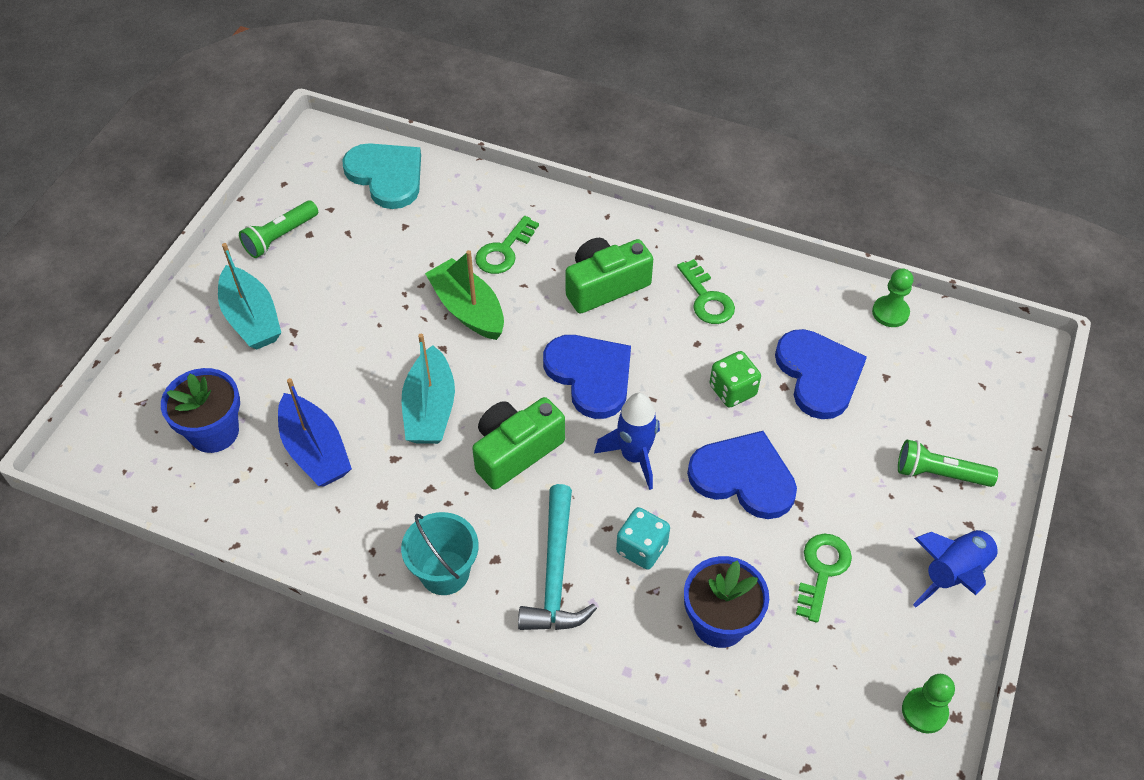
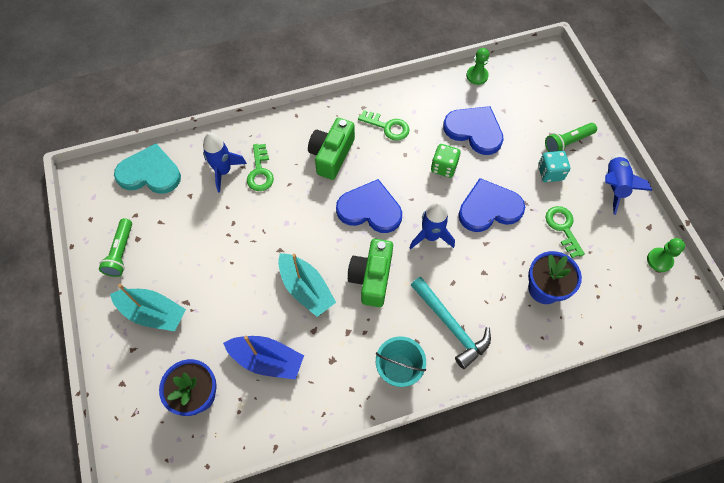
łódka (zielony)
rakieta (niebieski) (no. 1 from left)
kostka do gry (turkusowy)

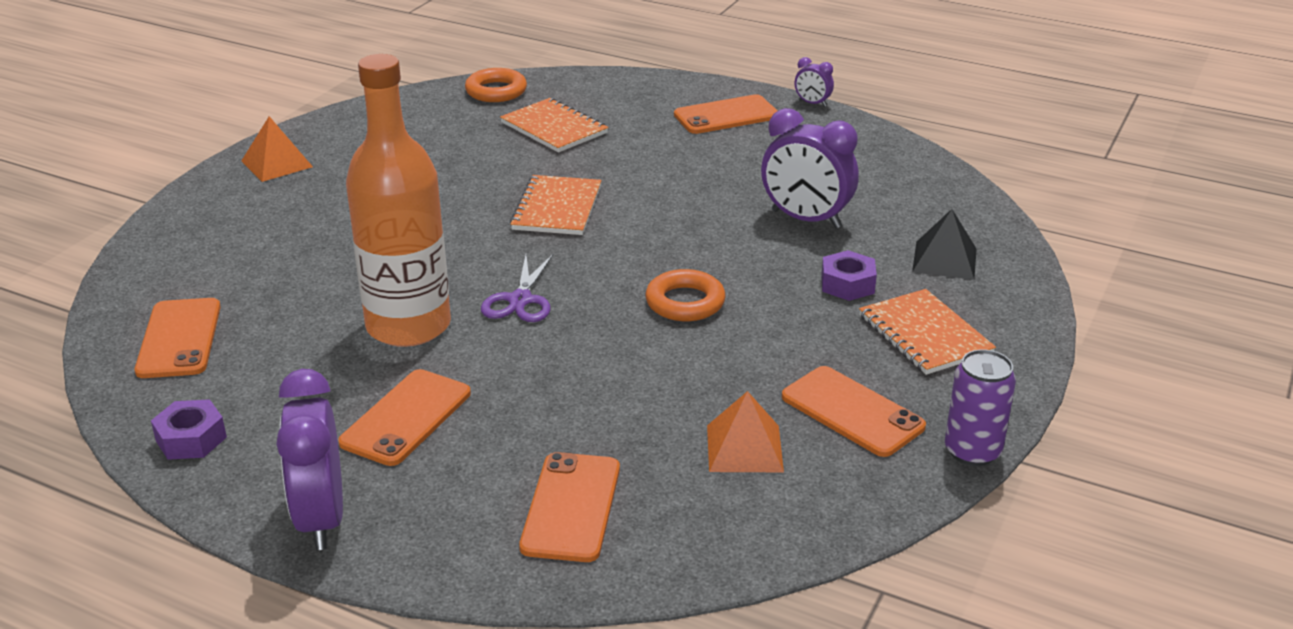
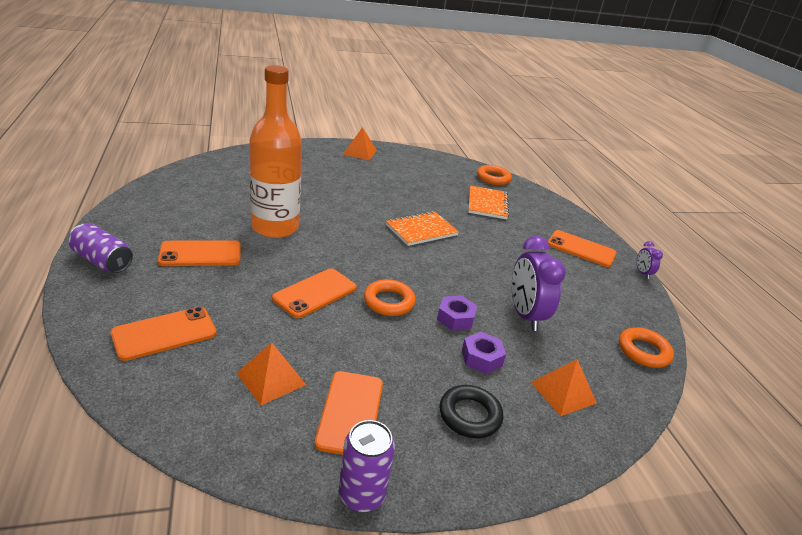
nożyczki (fioletowy)
pierścień (pomarańczowy) (no. 3 from left)
telefon (pomarańczowy) (no. 3 from left)
nakrętka (fioletowy) (no. 1 from left)
puszka (fioletowy) (no. 1 from left)
pierścień (czarny)
piramida (pomarańczowy) (no. 3 from left)

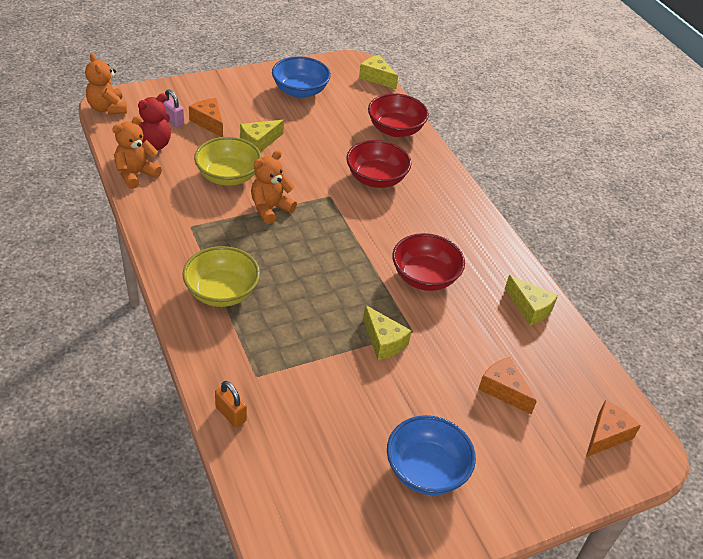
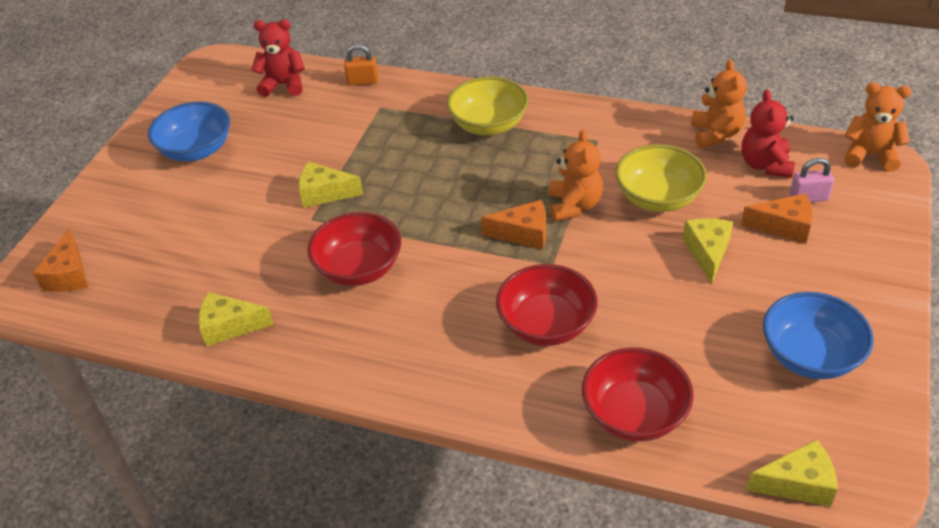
miś (czerwony) (no. 1 from left)
ser (pomarańczowy) (no. 2 from left)

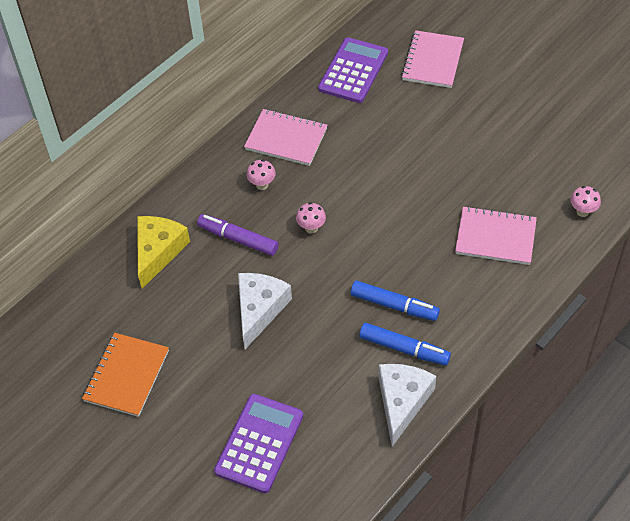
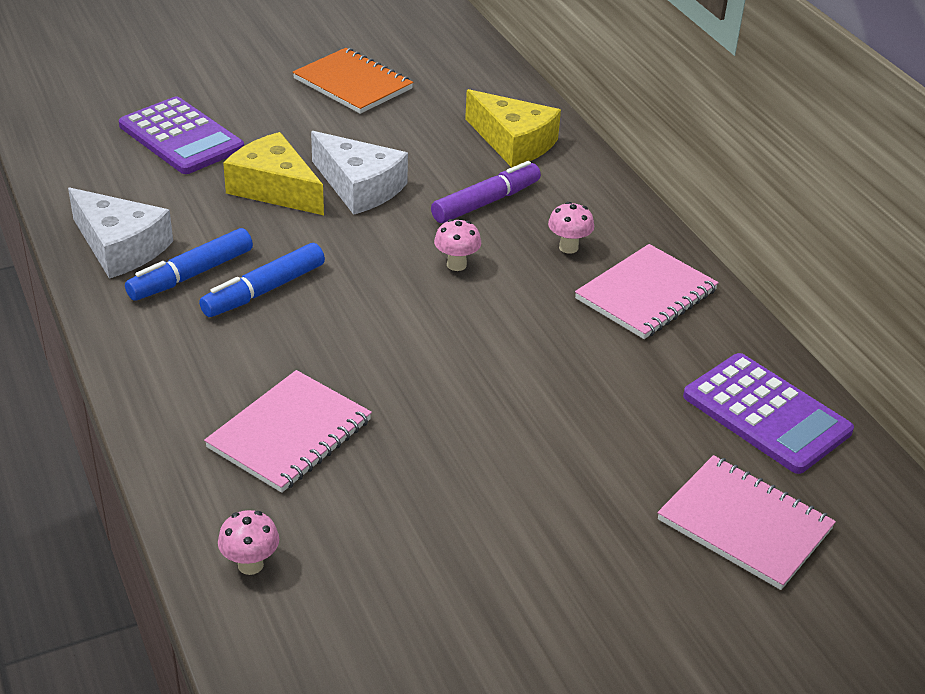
ser (żółty) (no. 1 from left)

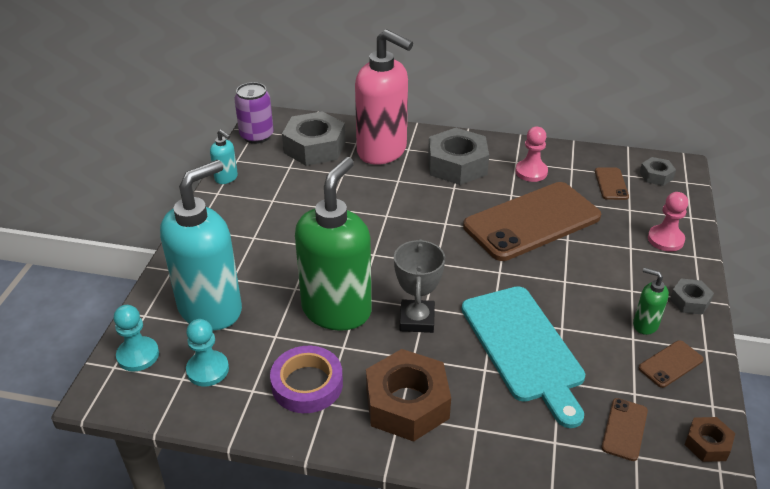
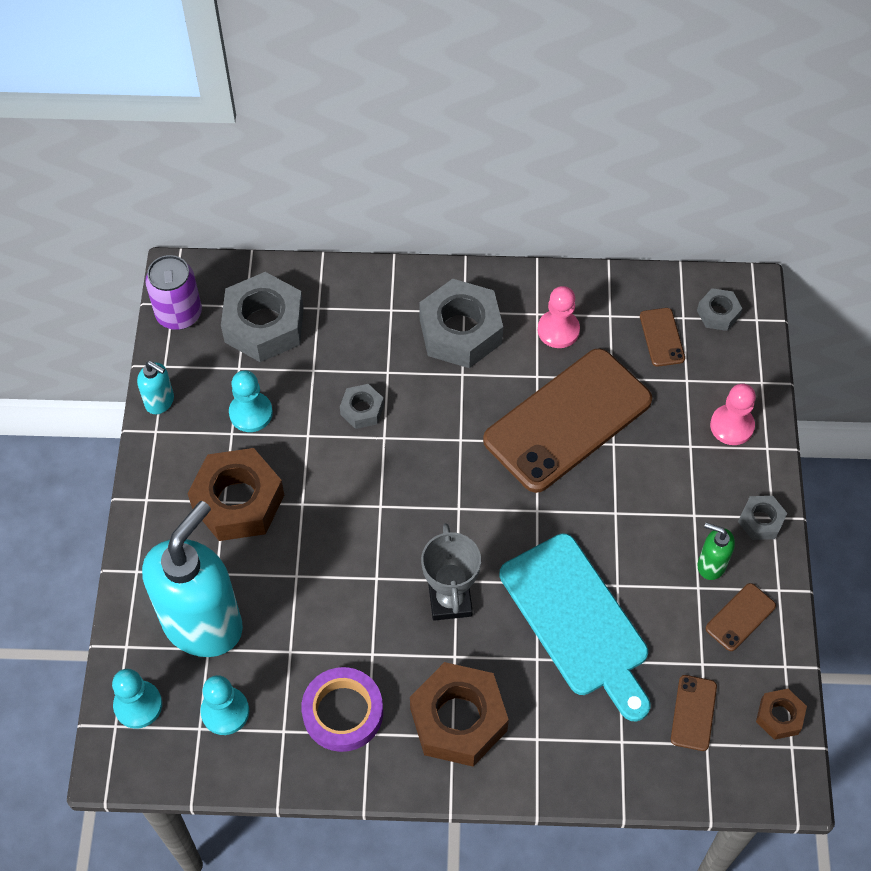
dozownik mydła (zielony) (no. 1 from left in the first image)
dozownik mydła (różowy)
nakrętka (brązowy) (no. 1 from left)
pionek (turkusowy) (no. 3 from left)
nakrętka (szary) (no. 2 from left)

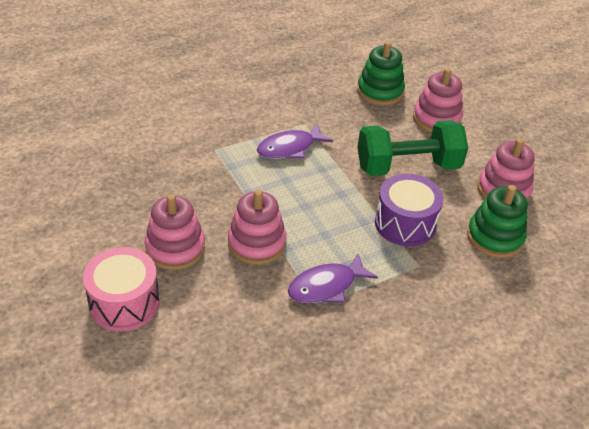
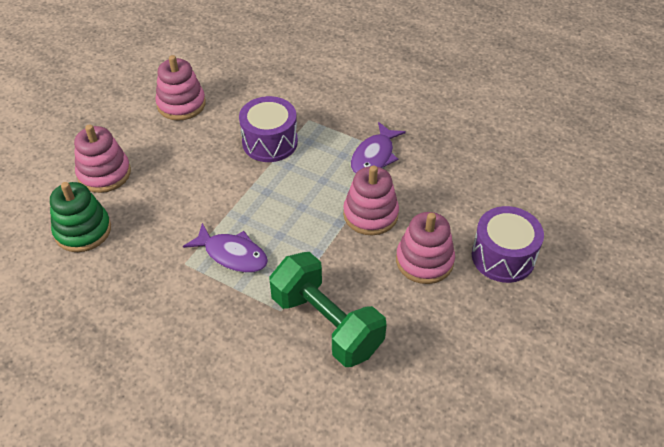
zabawka nakładanka (zielony) (no. 2 from left in the first image)
hantel (zielony)
bęben (fioletowy) (no. 2 from left)
ryba (fioletowy) (no. 2 from left)

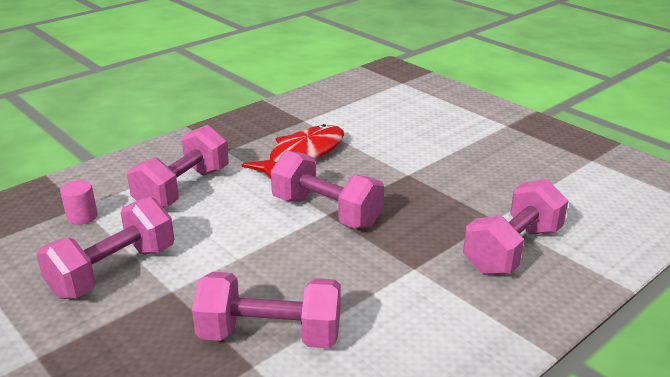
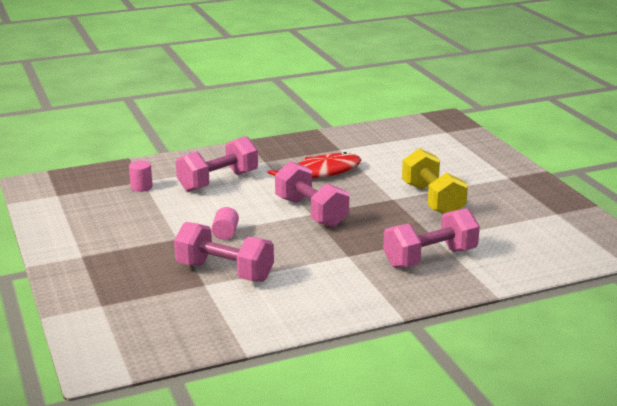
hantel (różowy) (no. 1 from left in the first image)
walec (różowy) (no. 2 from left)
hantel (żółty)

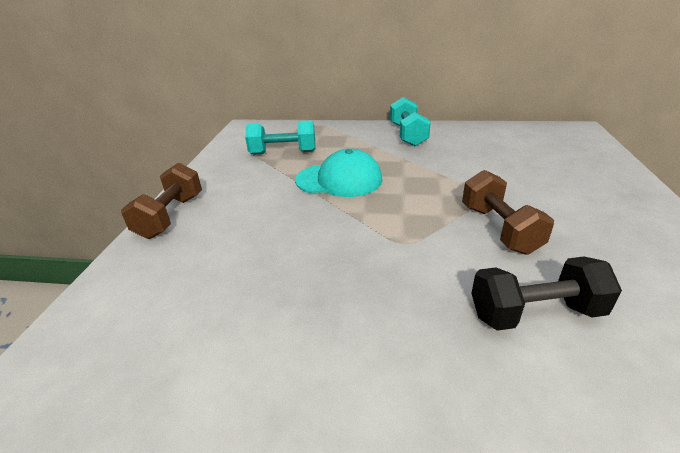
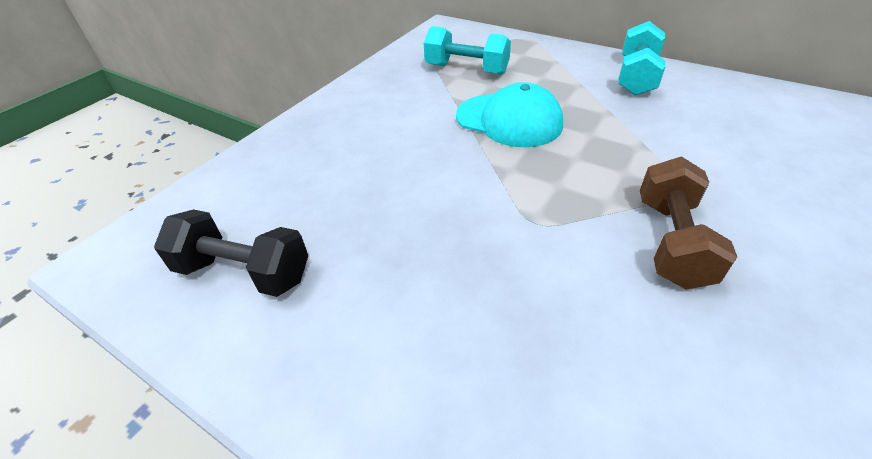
hantel (brązowy) (no. 1 from left in the first image)
hantel (czarny)

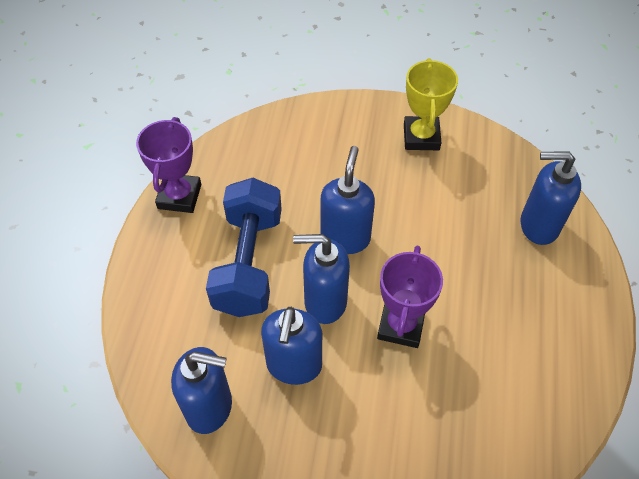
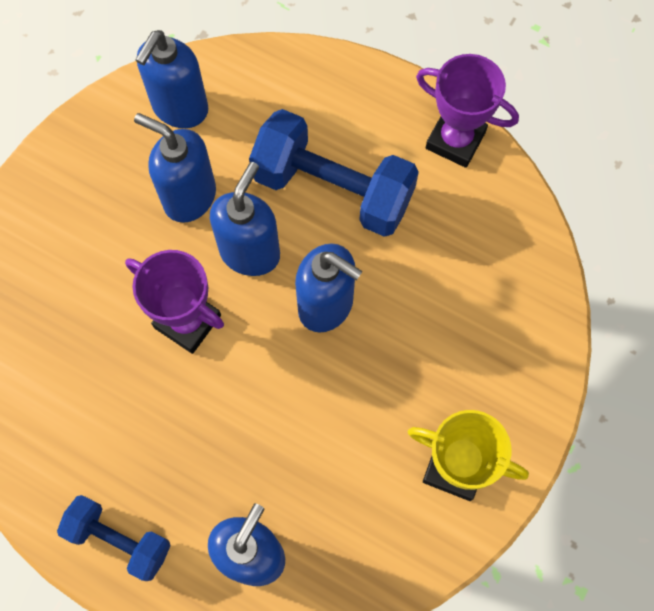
hantel (niebieski) (no. 1 from left)

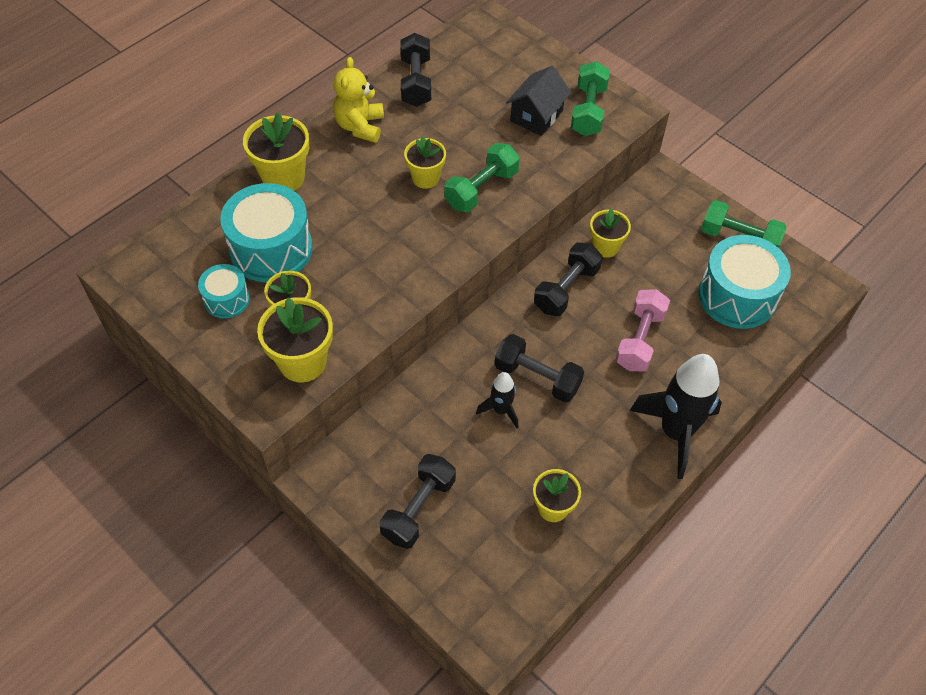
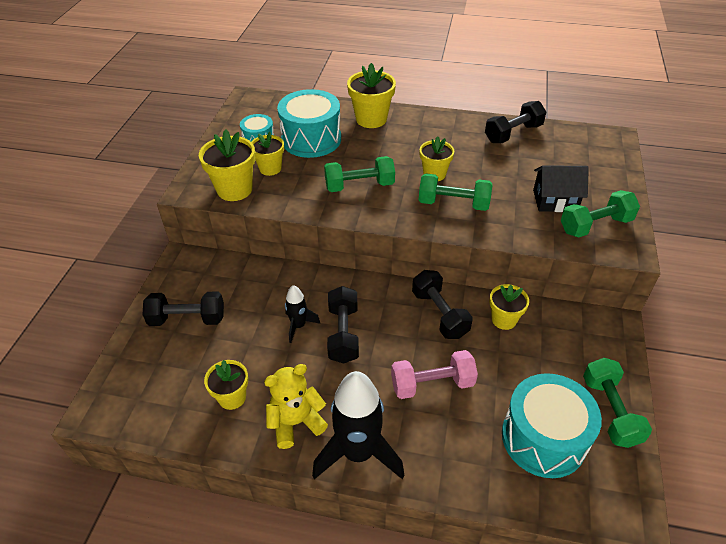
hantel (zielony) (no. 1 from left)
miś (żółty)
hantel (czarny) (no. 3 from left)

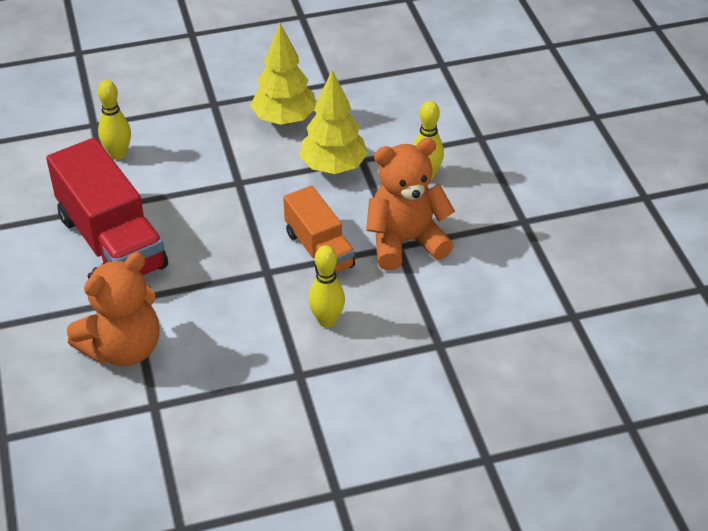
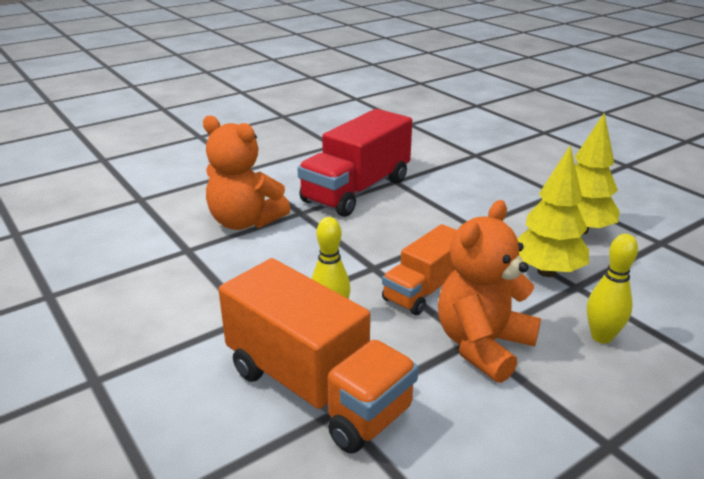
kręgiel (żółty) (no. 1 from left in the first image)
ciężarówka (pomarańczowy) (no. 1 from left)
miś (pomarańczowy) (no. 2 from left)

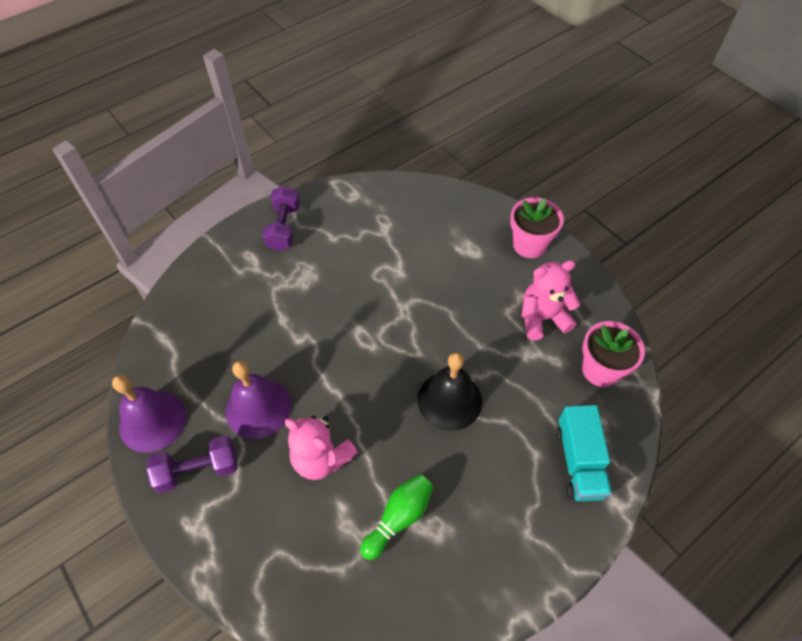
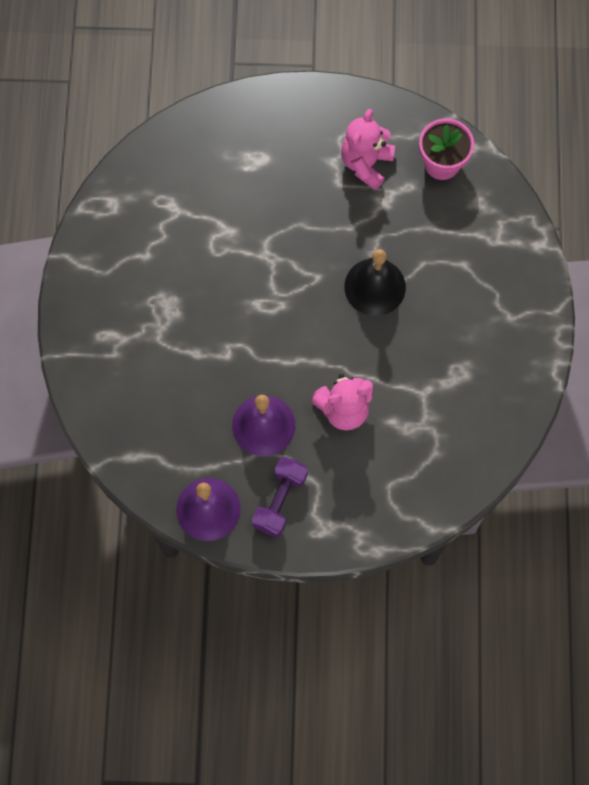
hantel (fioletowy) (no. 2 from left in the first image)
kręgiel (zielony)
doniczka (różowy) (no. 1 from left in the first image)
ciężarówka (turkusowy)

